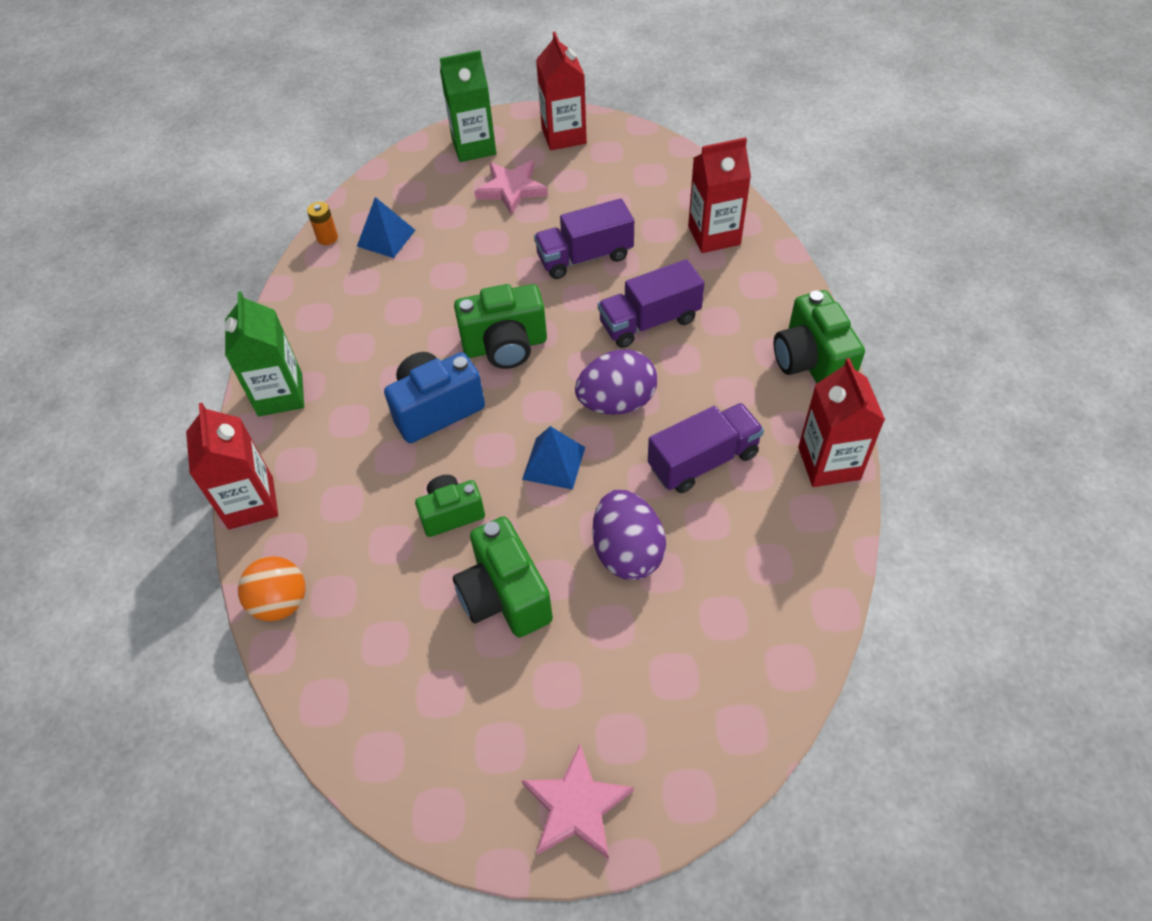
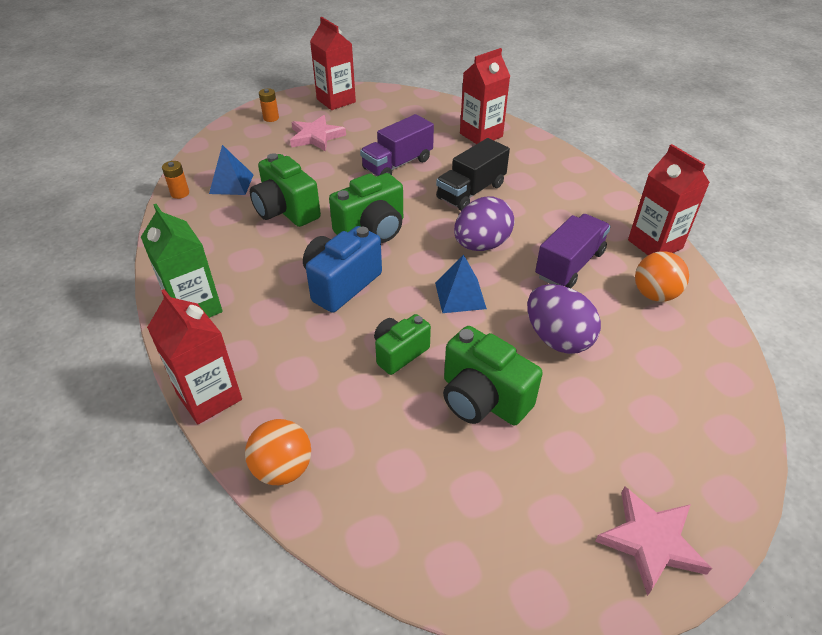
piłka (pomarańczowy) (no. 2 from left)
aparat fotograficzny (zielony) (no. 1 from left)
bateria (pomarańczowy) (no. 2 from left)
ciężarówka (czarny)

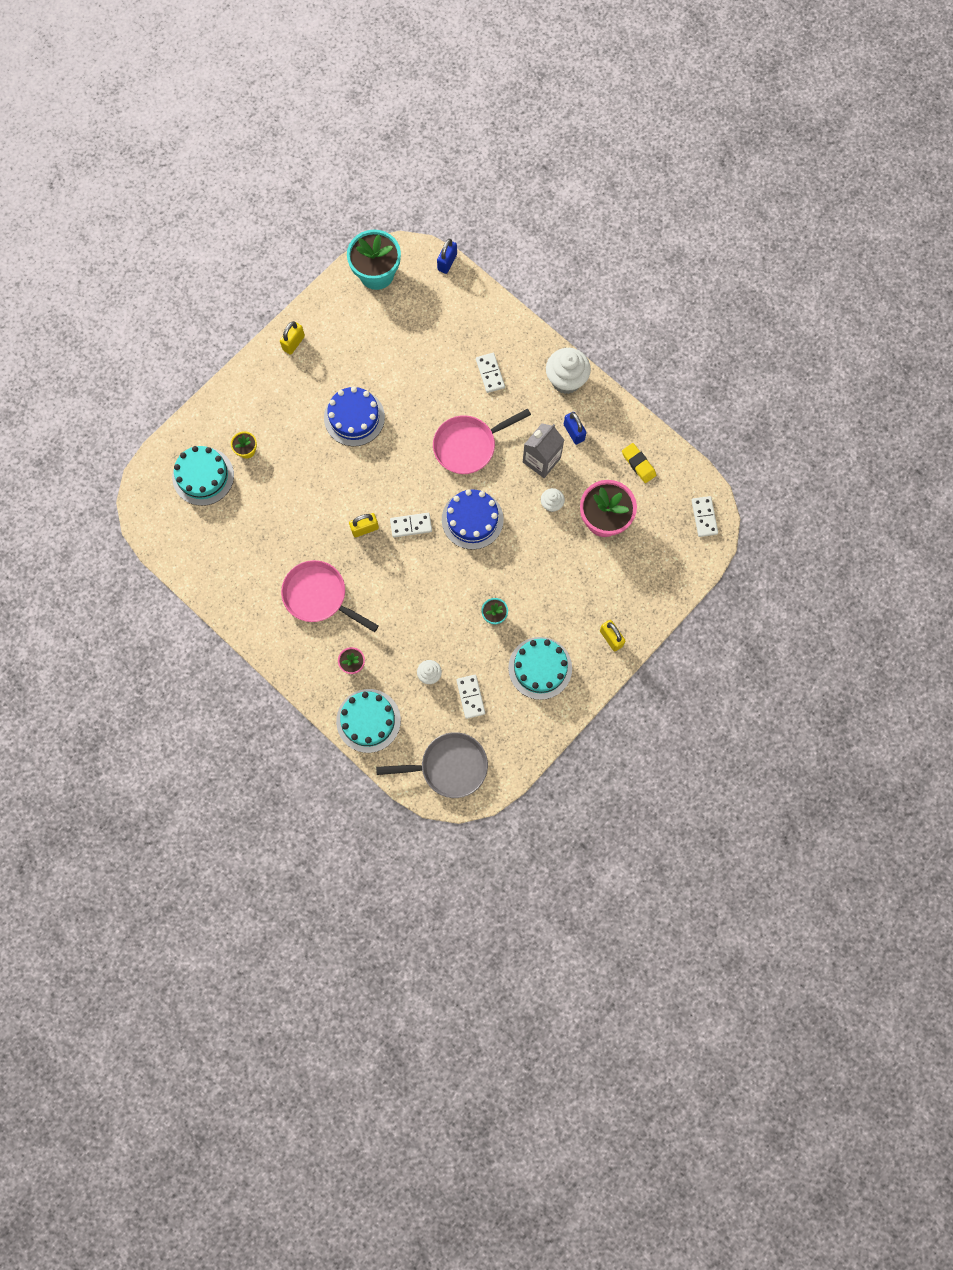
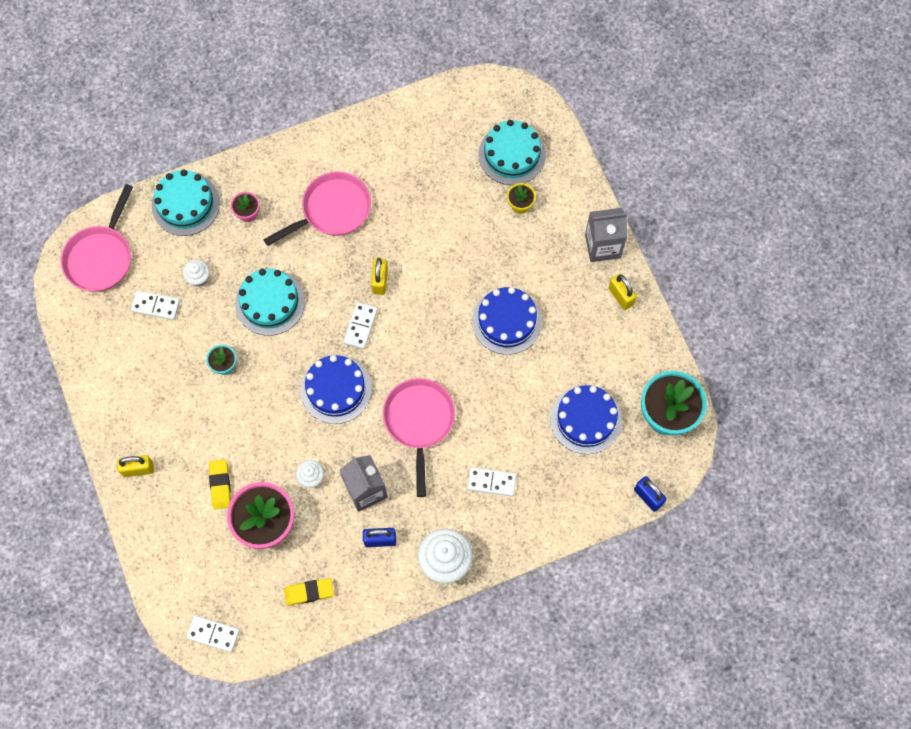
gumka do mazania (żółty) (no. 1 from left)
tort (niebieski) (no. 3 from left)
karton mleka (szary) (no. 2 from left)
tort (turkusowy) (no. 2 from left)
patelnia (różowy) (no. 1 from left)

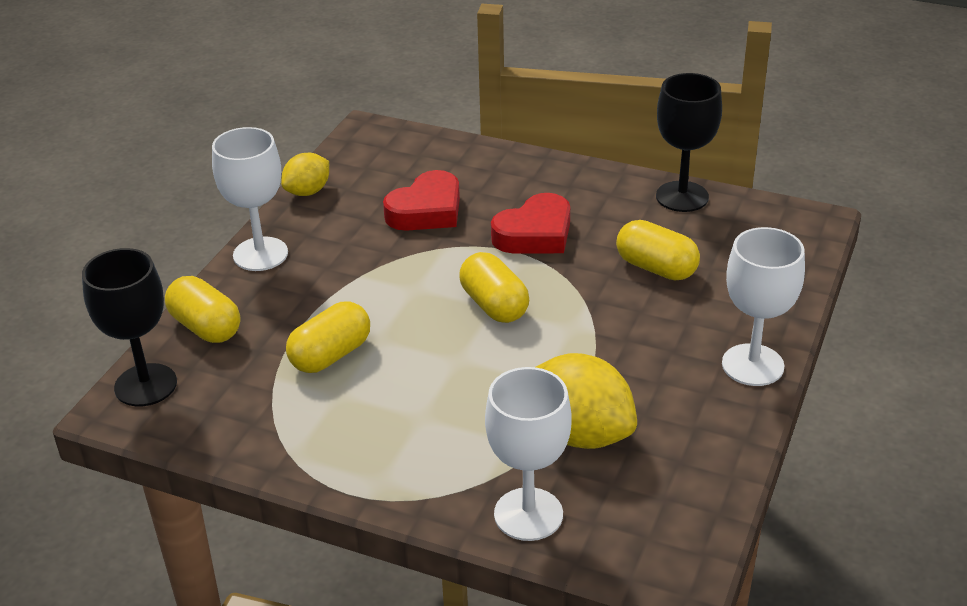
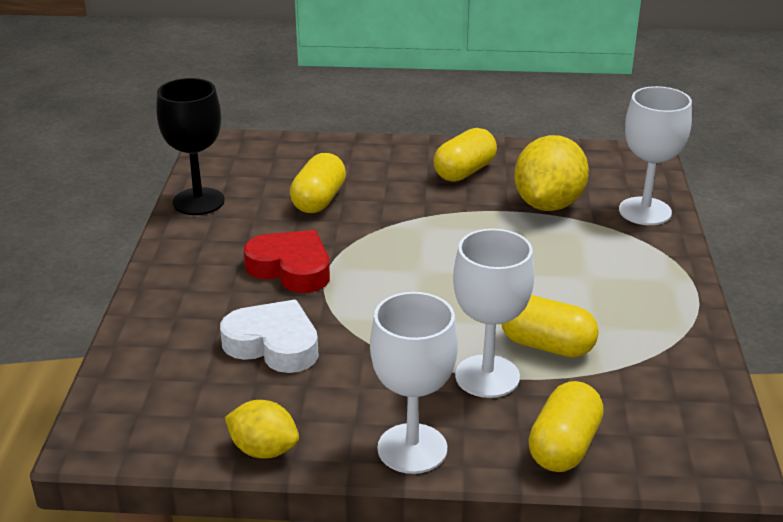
kielich (czarny) (no. 1 from left in the first image)
kapsułka (żółty) (no. 2 from left)
kielich (biały) (no. 2 from left)
serce (biały)

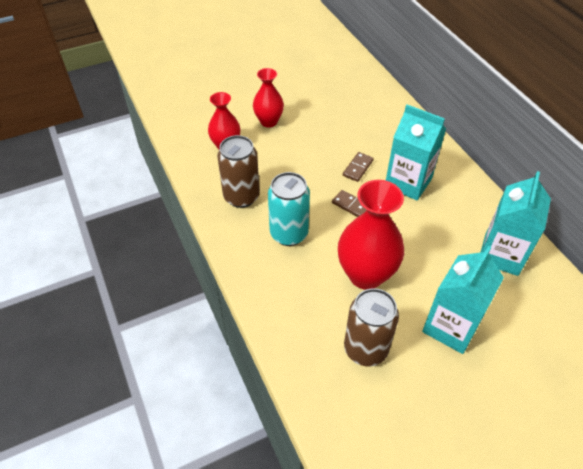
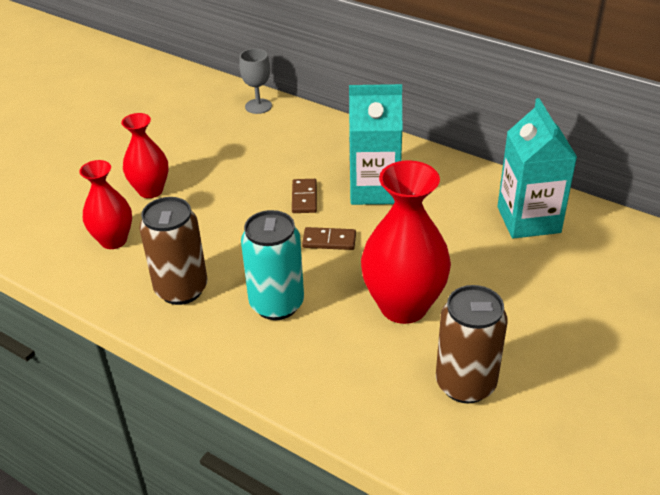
karton mleka (turkusowy) (no. 2 from left in the first image)
kielich (szary)

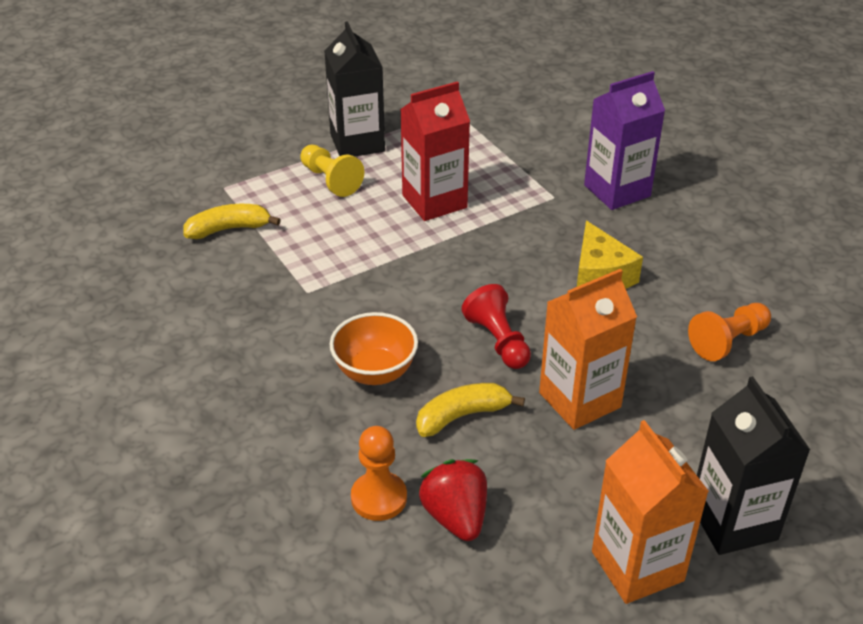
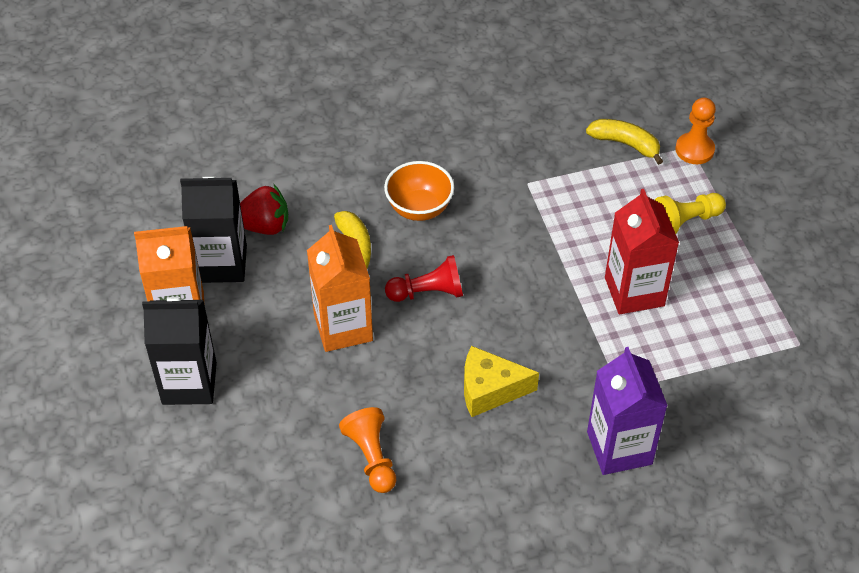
karton mleka (czarny) (no. 2 from left)
pionek (pomarańczowy) (no. 2 from left)
banan (żółty) (no. 2 from left)

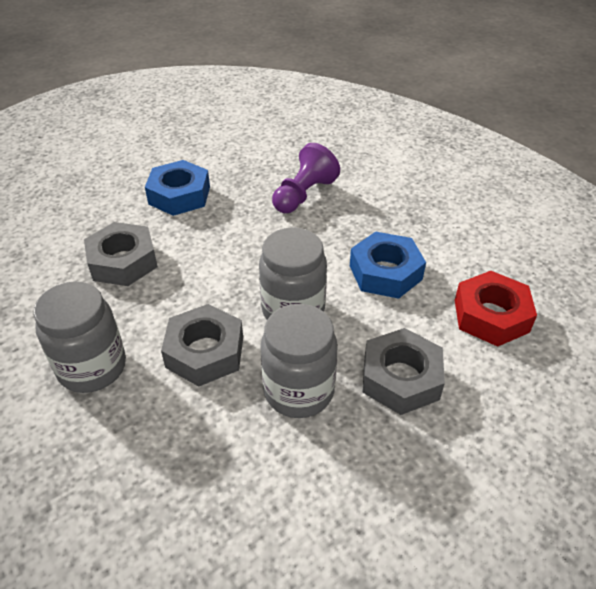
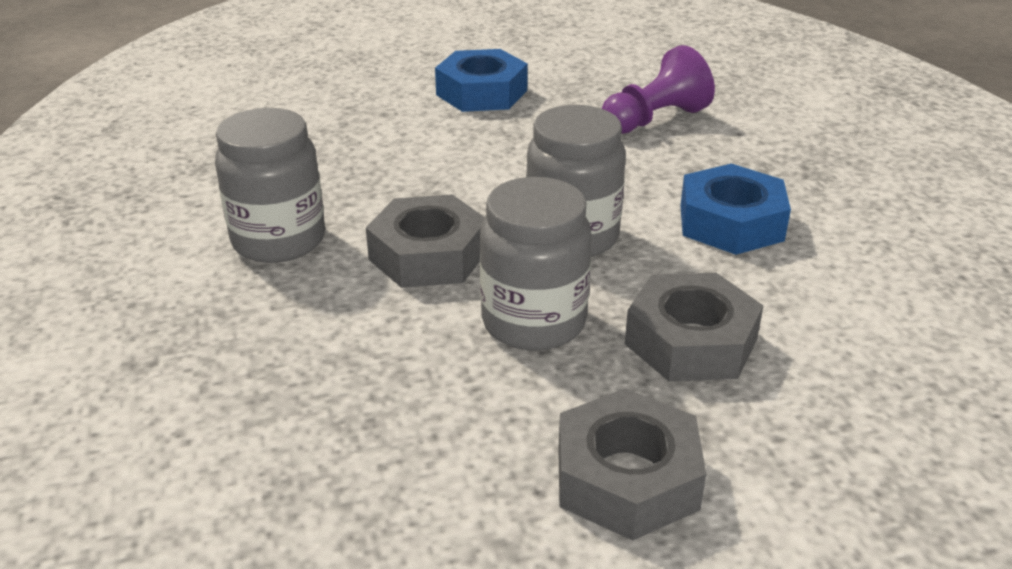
nakrętka (czerwony)
nakrętka (szary) (no. 2 from left)

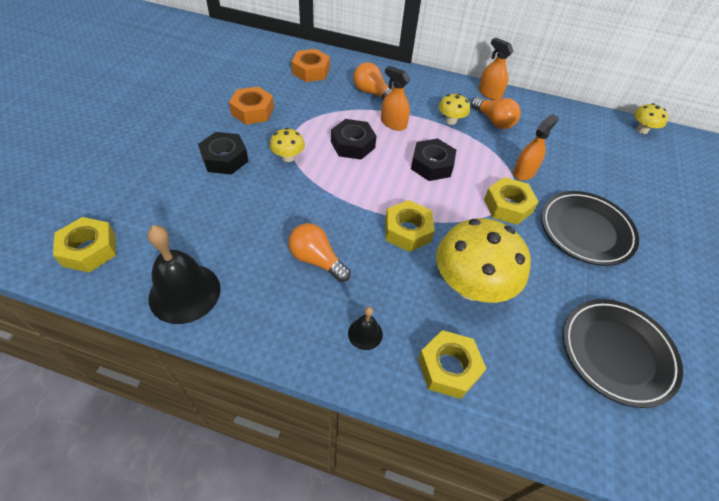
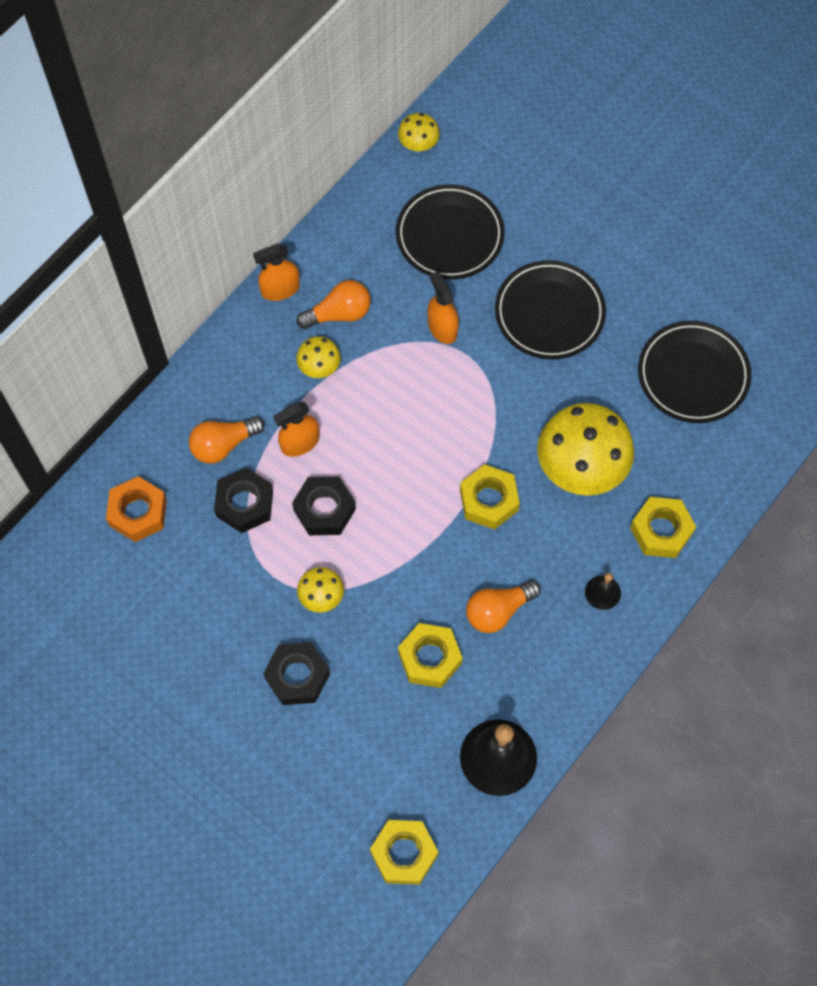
nakrętka (pomarańczowy) (no. 1 from left in the first image)
talerz (czarny) (no. 1 from left)
nakrętka (czarny) (no. 1 from left)
nakrętka (żółty) (no. 2 from left)

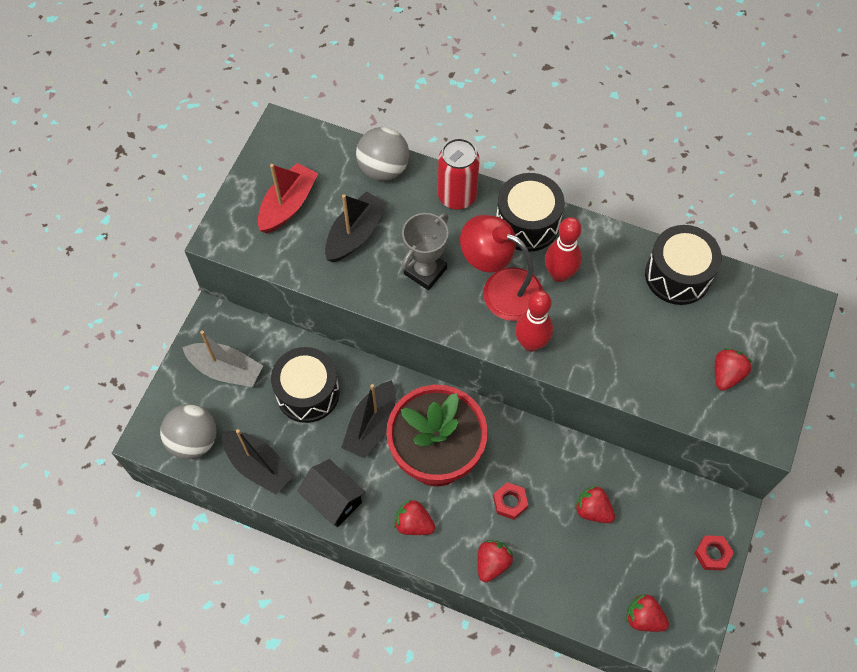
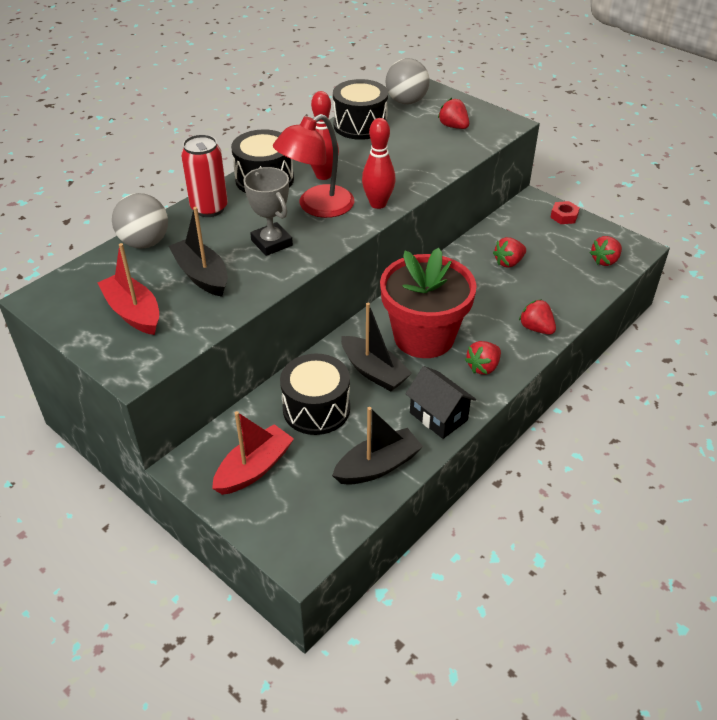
nakrętka (czerwony) (no. 1 from left in the first image)
piłka (szary) (no. 2 from left)
łódka (czerwony) (no. 2 from left)
domek (czarny)

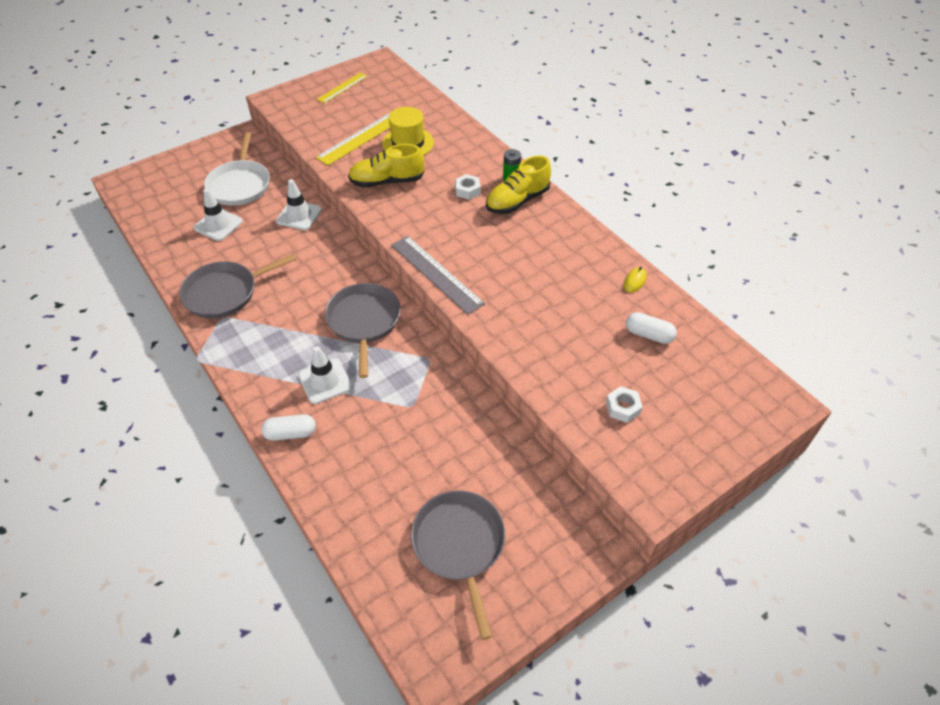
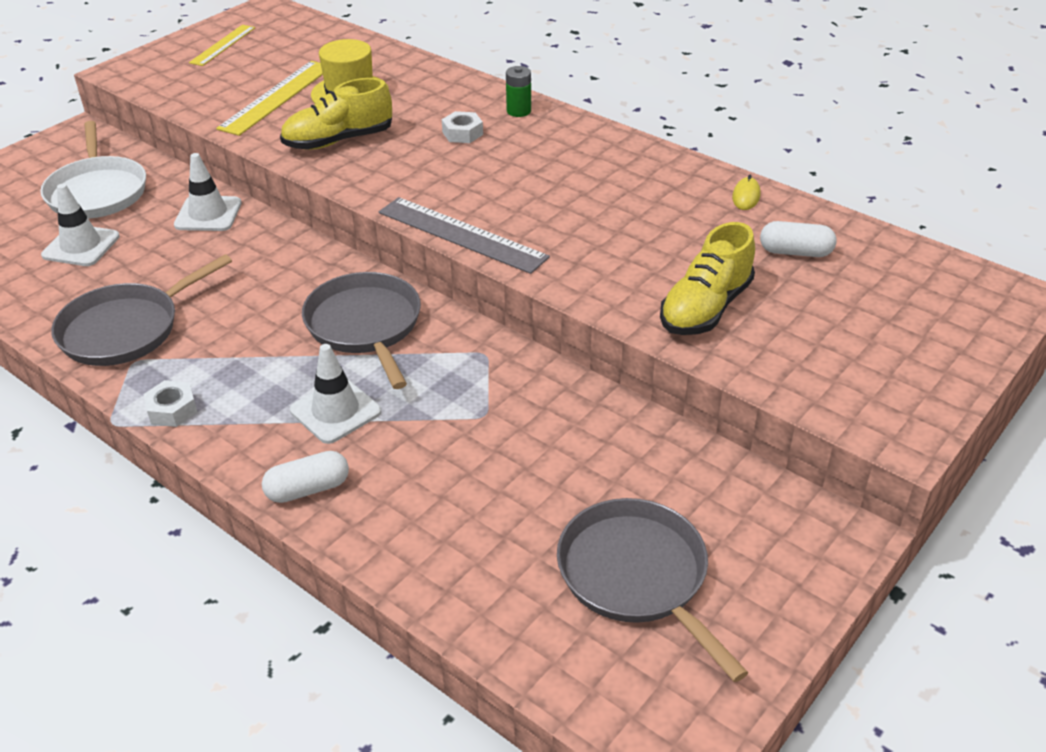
but (żółty) (no. 2 from left)
nakrętka (biały) (no. 1 from left)

